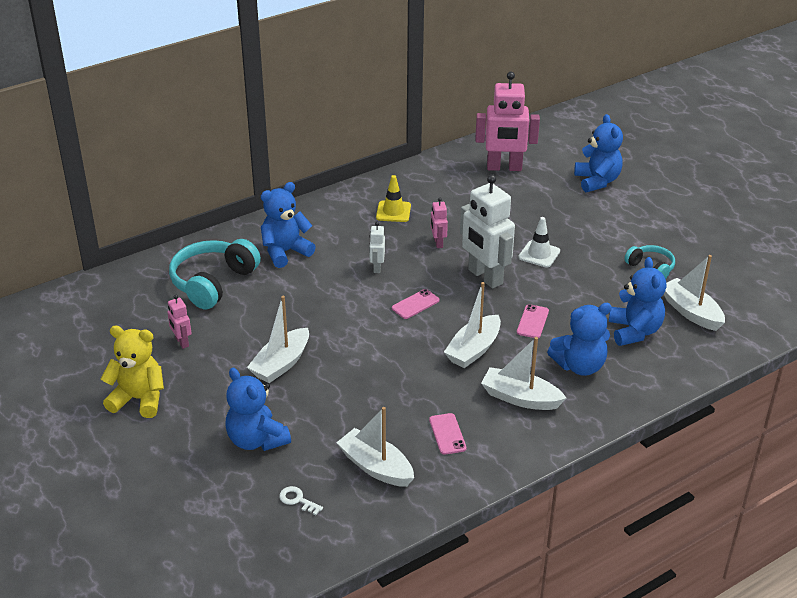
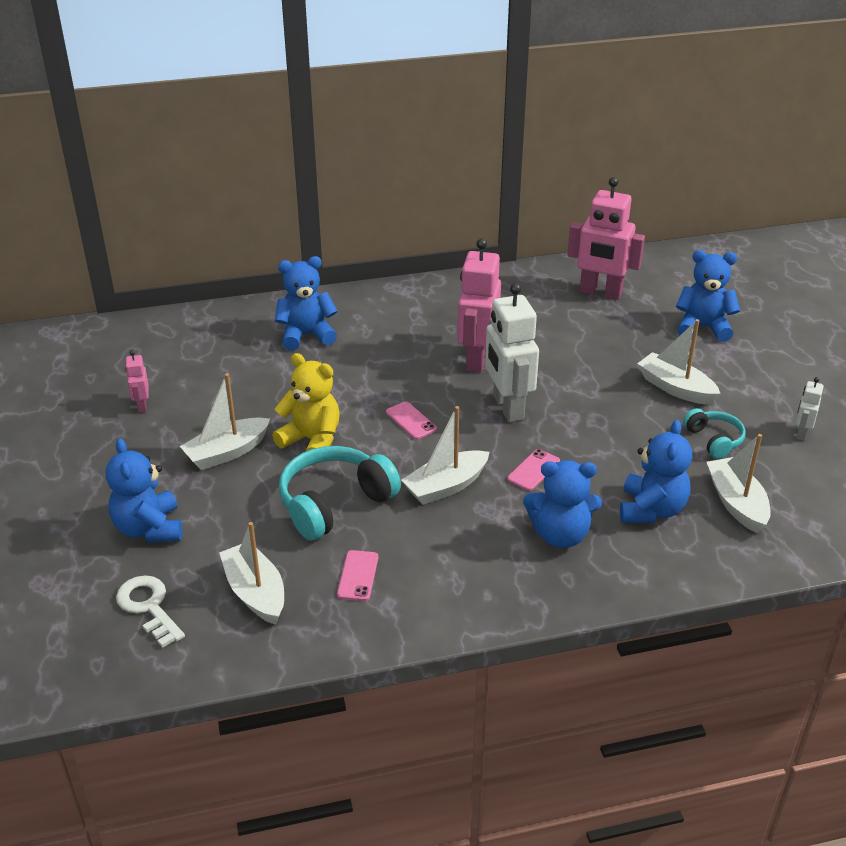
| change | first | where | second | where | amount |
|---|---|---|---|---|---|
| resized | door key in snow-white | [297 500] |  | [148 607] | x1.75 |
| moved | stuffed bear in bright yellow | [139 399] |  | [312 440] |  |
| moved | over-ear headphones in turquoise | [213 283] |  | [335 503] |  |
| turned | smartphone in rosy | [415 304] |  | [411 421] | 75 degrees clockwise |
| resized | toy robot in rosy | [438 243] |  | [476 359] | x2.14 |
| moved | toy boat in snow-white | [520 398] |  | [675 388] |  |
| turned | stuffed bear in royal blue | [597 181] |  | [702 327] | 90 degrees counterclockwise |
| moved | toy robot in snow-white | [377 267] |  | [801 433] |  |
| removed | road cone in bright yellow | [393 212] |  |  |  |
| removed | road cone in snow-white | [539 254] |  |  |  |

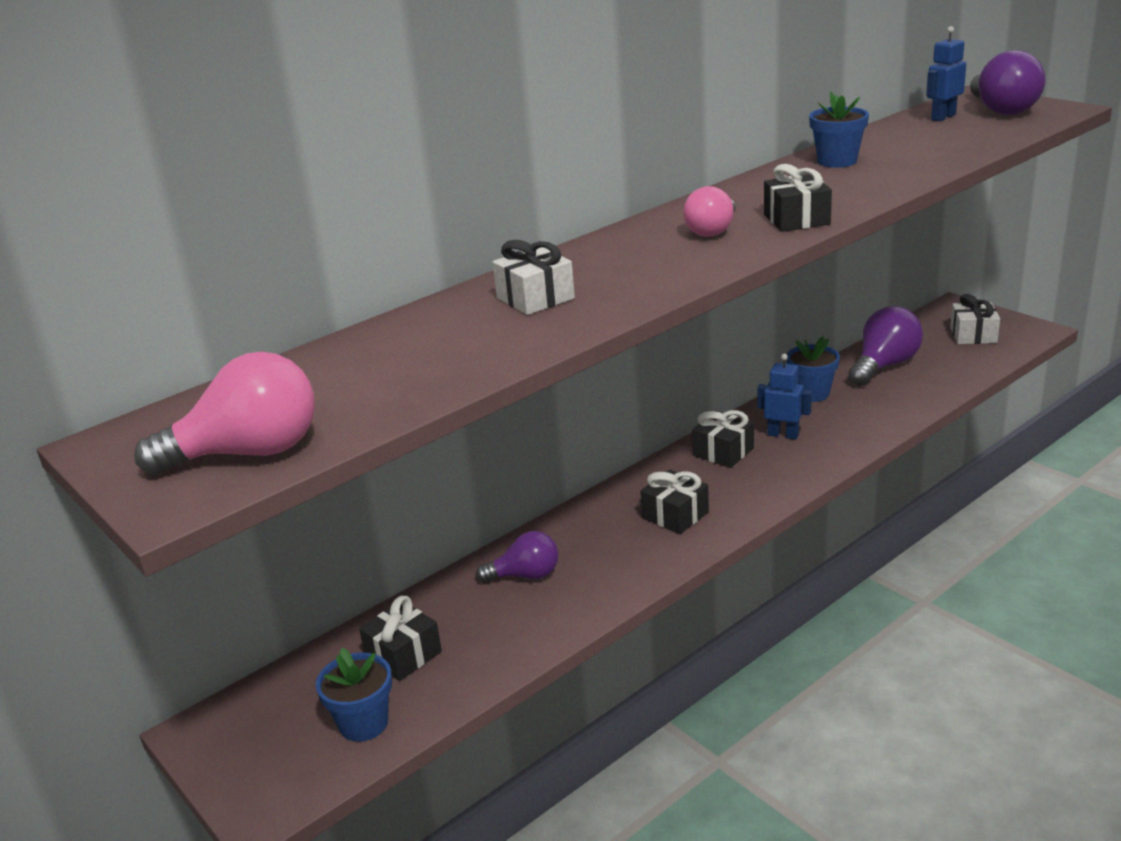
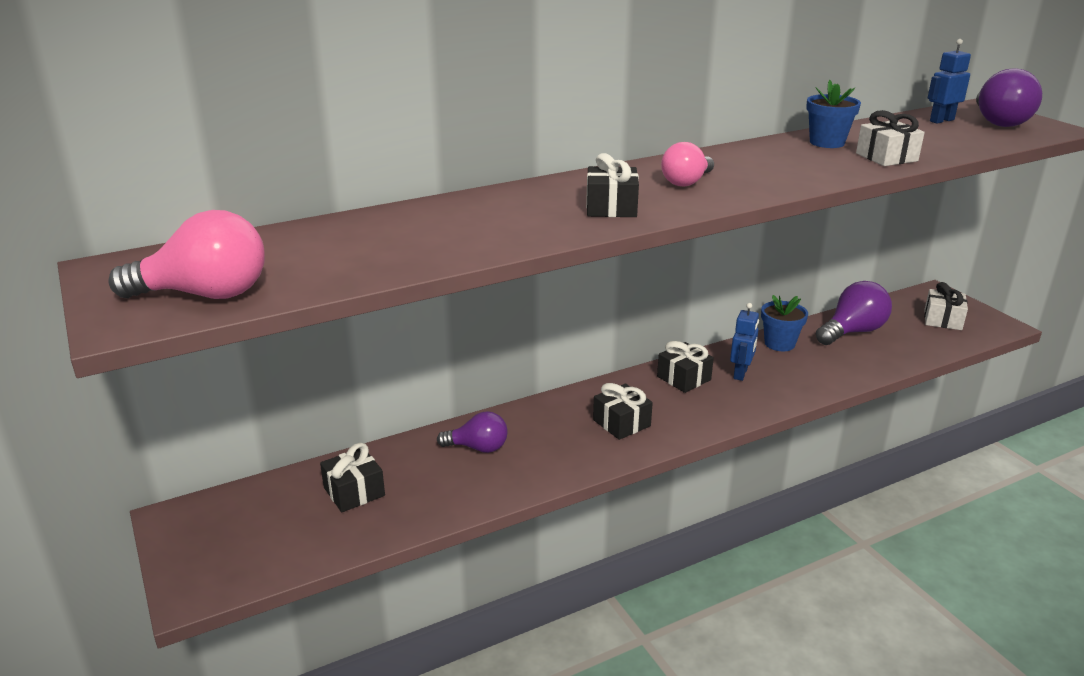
| change | first | where | second | where | amount |
|---|---|---|---|---|---|
| moved | present in ebony | [796 219] |  | [611 208] |  |
| turned | toy robot in royal blue | [783 435] |  | [740 373] | 75 degrees clockwise |
| moved | present in snow-white | [535 298] |  | [886 157] |  |
| removed | plant pot in royal blue | [363 723] |  |  |  |

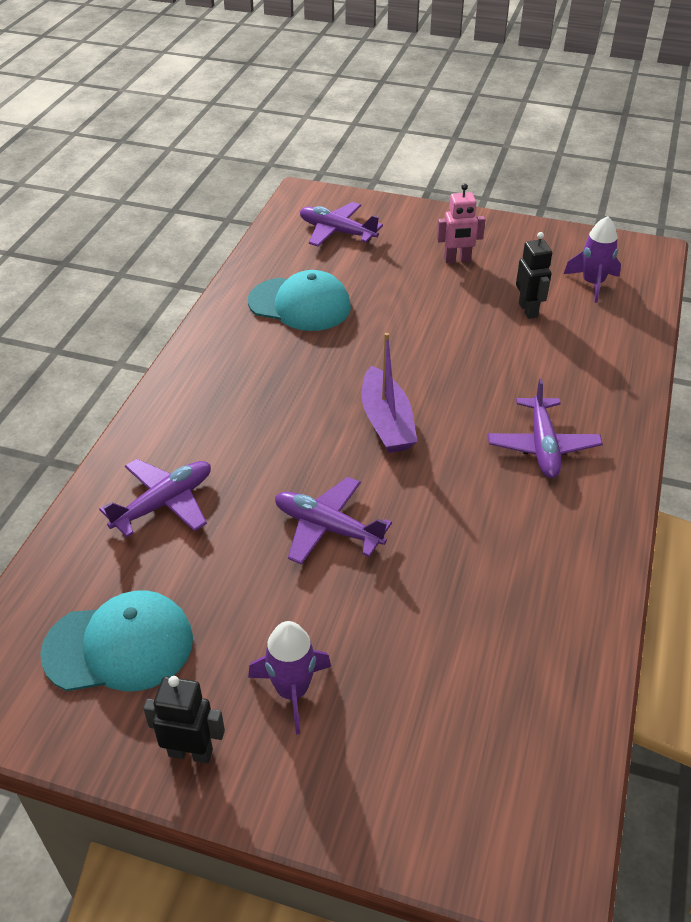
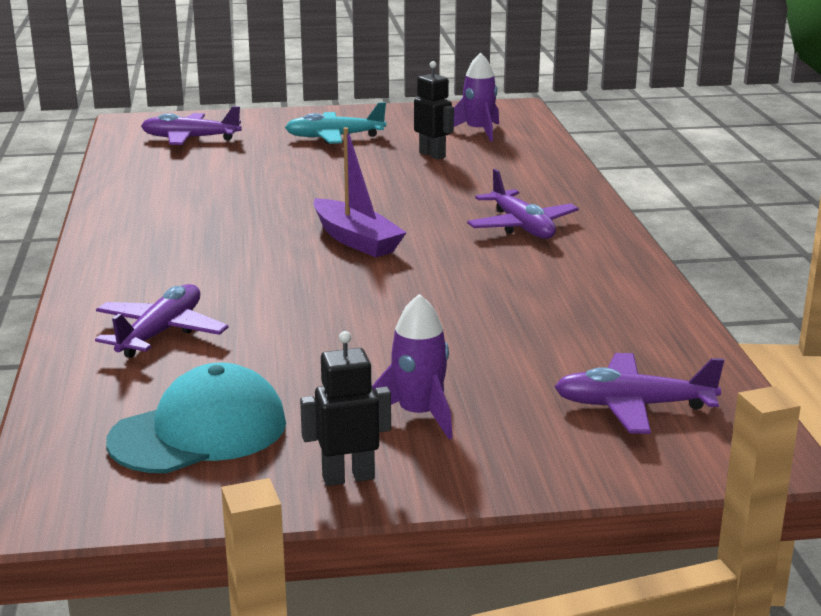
| change | first | where | second | where | amount |
|---|---|---|---|---|---|
| replaced | toy robot in rosy | [457 260] | plane in turquoise | [334 137] |  |
| moved | plane in violet | [327 528] |  | [632 406] |  |
| removed | cap in turquoise | [300 304] |  |  |  |

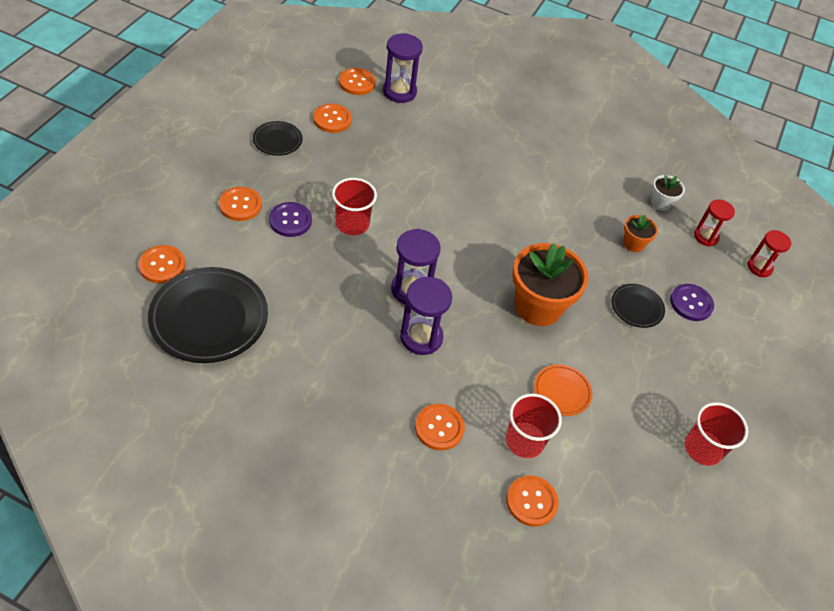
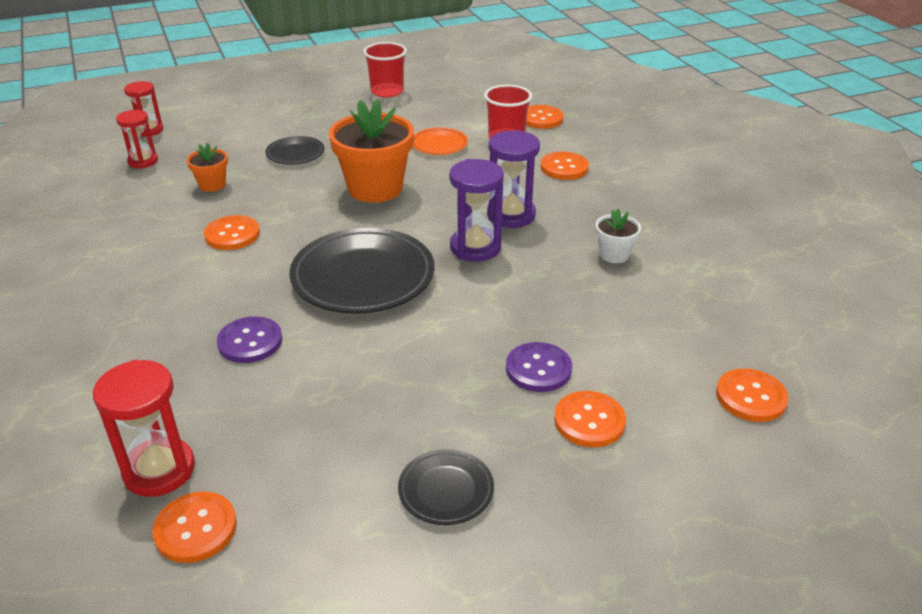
| change | first | where | second | where | amount |
|---|---|---|---|---|---|
| recoloured | sand timer in violet | [399 92] | sand timer in crimson | [159 470] |  |
| moved | shirt button in orange | [332 119] |  | [232 235] |  |
| moved | shirt button in violet | [691 303] |  | [250 341] |  |
| moved | dinner plate in ebony | [209 319] |  | [363 277] |  |
| moved | plant pot in snow-white | [661 203] |  | [614 254] |  |
| removed | cup in crimson | [352 224] |  |  |  |

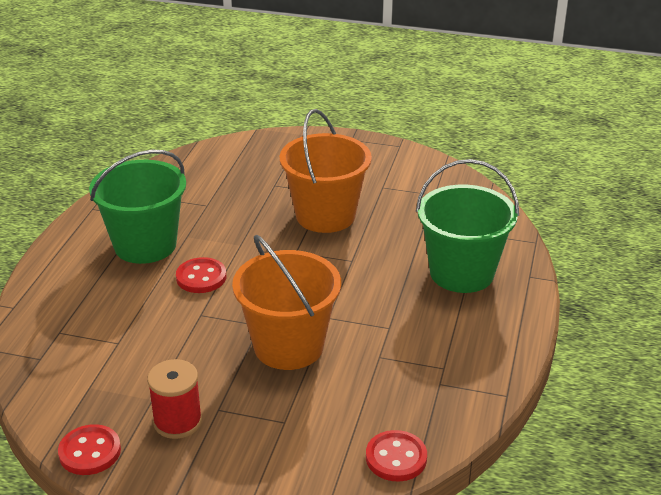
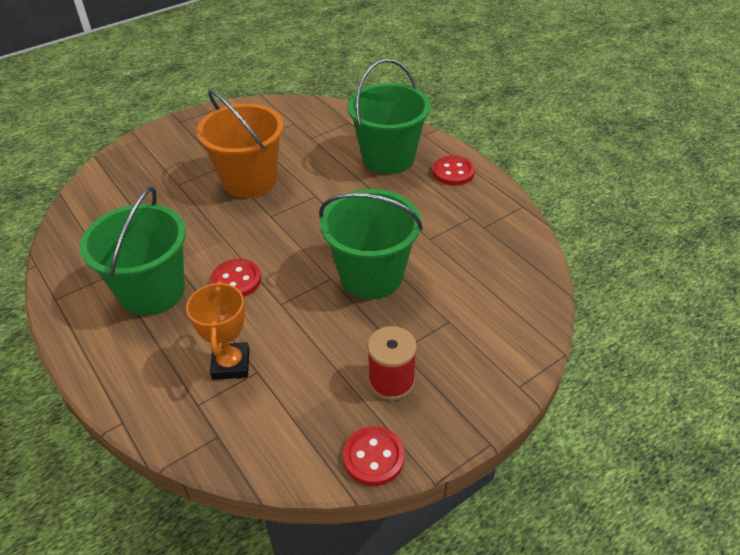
| change | first | where | second | where | amount |
|---|---|---|---|---|---|
| added |  |  | award cup in orange | [231 364] |  |
| recoloured | sand bucket in orange | [288 346] | sand bucket in green | [371 276] |  |
| moved | shirt button in crimson | [396 458] |  | [453 172] |  |

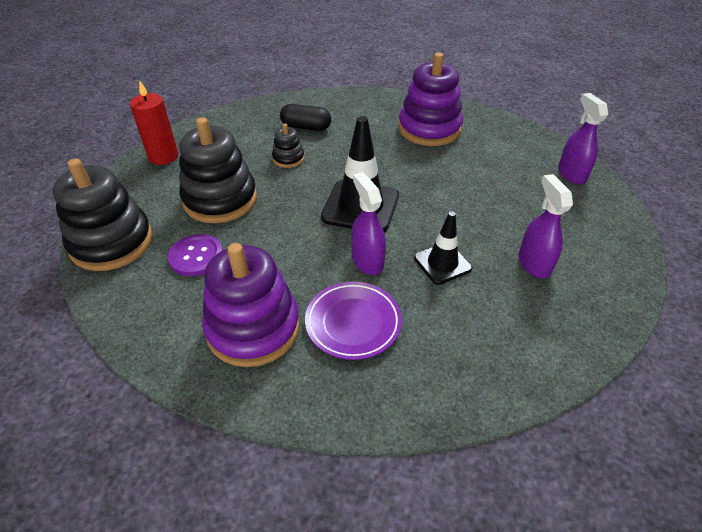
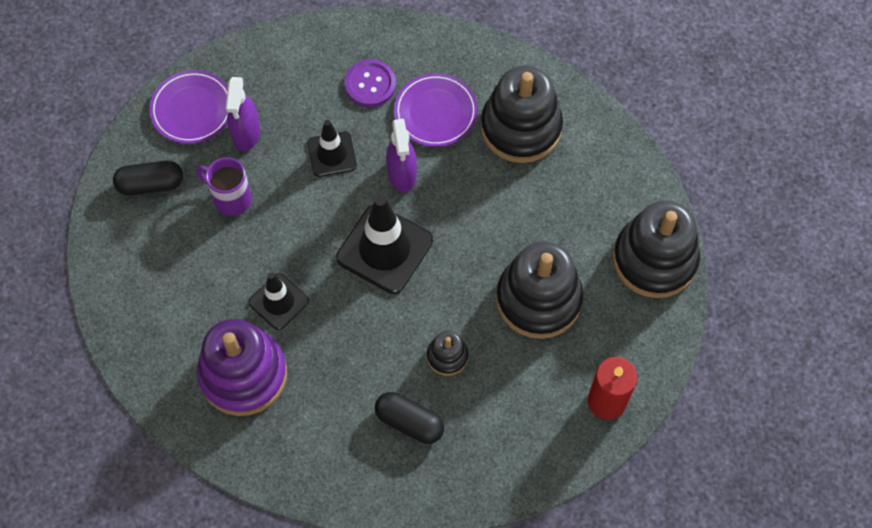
| change | first | where | second | where | amount |
|---|---|---|---|---|---|
| added |  |  | pill in ebony | [151 184] |  |
| added |  |  | dinner plate in violet | [192 110] |  |
| added |  |  | mug in violet | [231 198] |  |
| added |  |  | road cone in ebony | [278 301] |  |
| moved | shirt button in violet | [196 256] |  | [370 84] |  |
| recoloured | stacking toy in violet | [253 328] | stacking toy in ebony | [521 128] |  |
| removed | spray cleaner in violet | [571 174] |  |  |  |

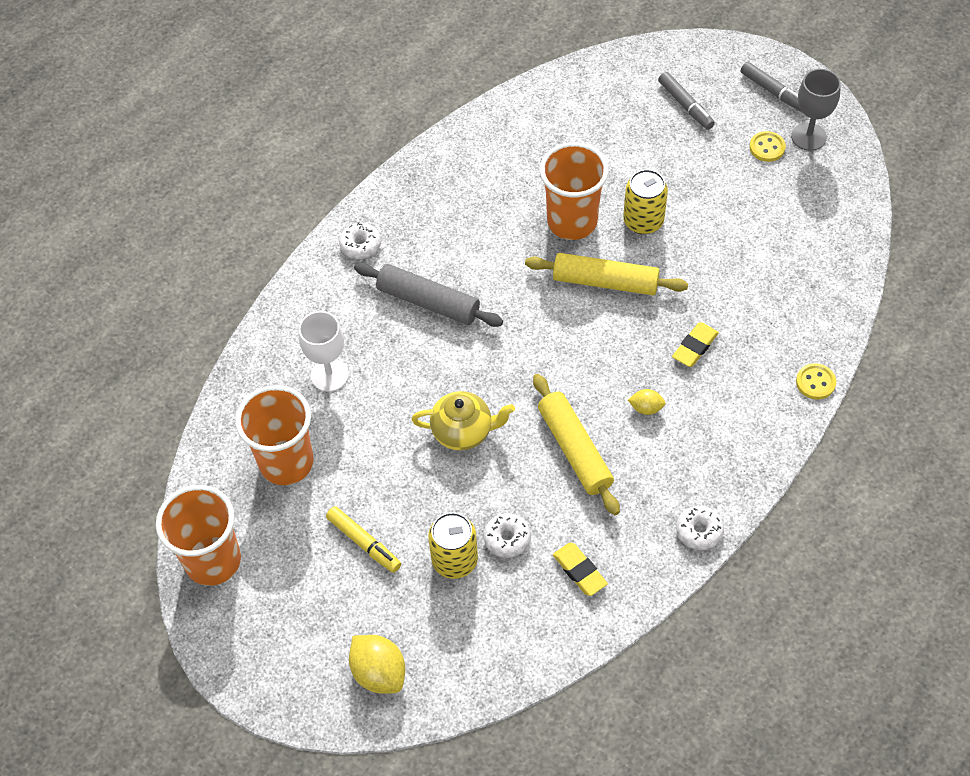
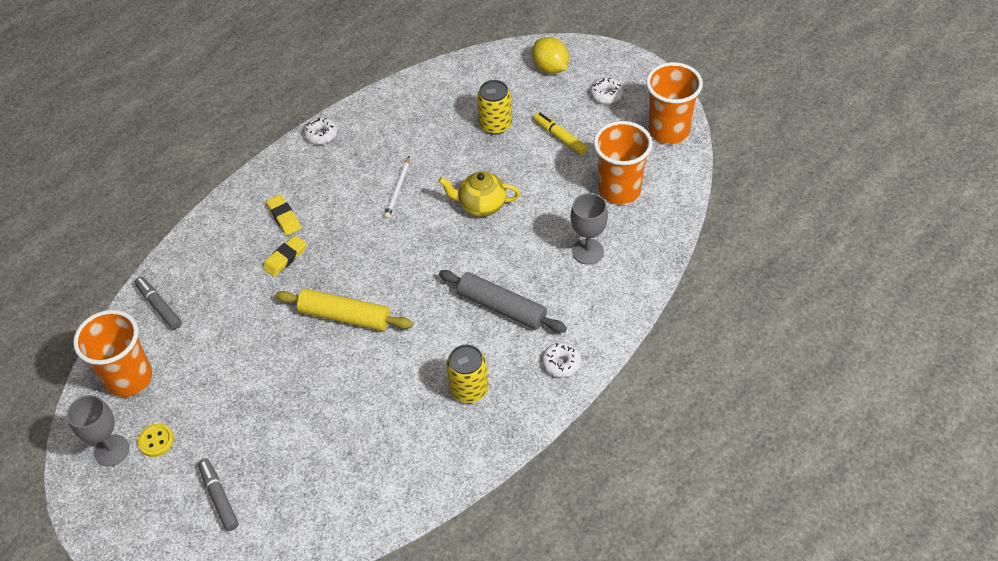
| change | first | where | second | where | amount |
|---|---|---|---|---|---|
| moved | cup in orange | [572 222] |  | [129 378] |  |
| moved | marker pen in ash-grey | [773 92] |  | [159 306] |  |
| moved | eraser in bright yellow | [579 571] |  | [284 217] |  |
| replaced | pastry roller in bright yellow | [575 449] | lead pencil in snow-white | [398 189] |  |
| moved | can in bright yellow | [643 221] |  | [469 389] |  |
| recoloured | chalice in snow-white | [329 375] | chalice in ash-grey | [588 251] |  |
| moved | donut in snow-white | [507 539] |  | [606 94] |  |
| removed | lemon in bright yellow | [646 408] |  |  |  |
| removed | shirt button in bright yellow | [815 382] |  |  |  |

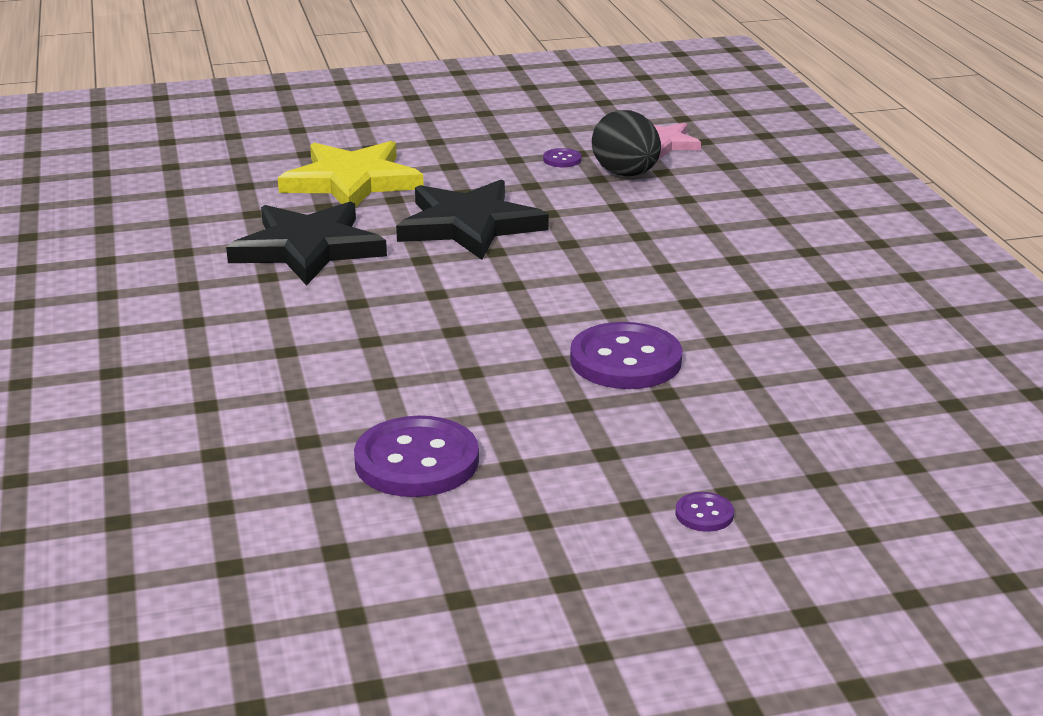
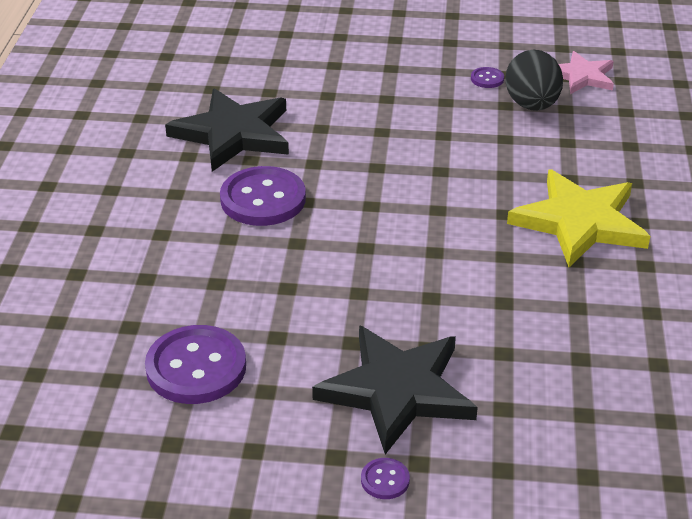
| change | first | where | second | where | amount |
|---|---|---|---|---|---|
| moved | shirt button in violet | [625 360] |  | [263 199] |  |
| moved | five-pointed star in ebony | [469 225] |  | [397 390] |  |
| moved | five-pointed star in bright yellow | [352 181] |  | [579 222] |  |

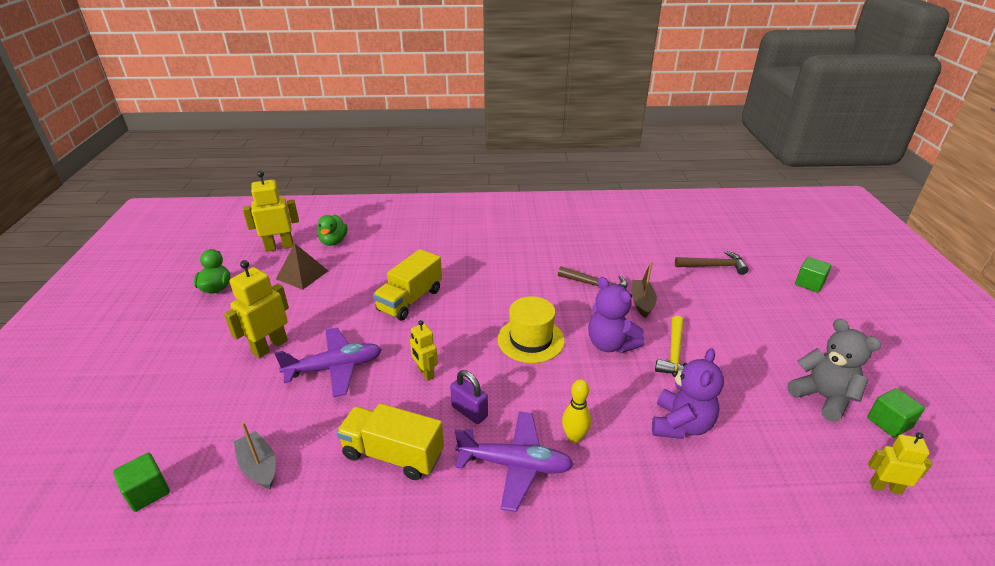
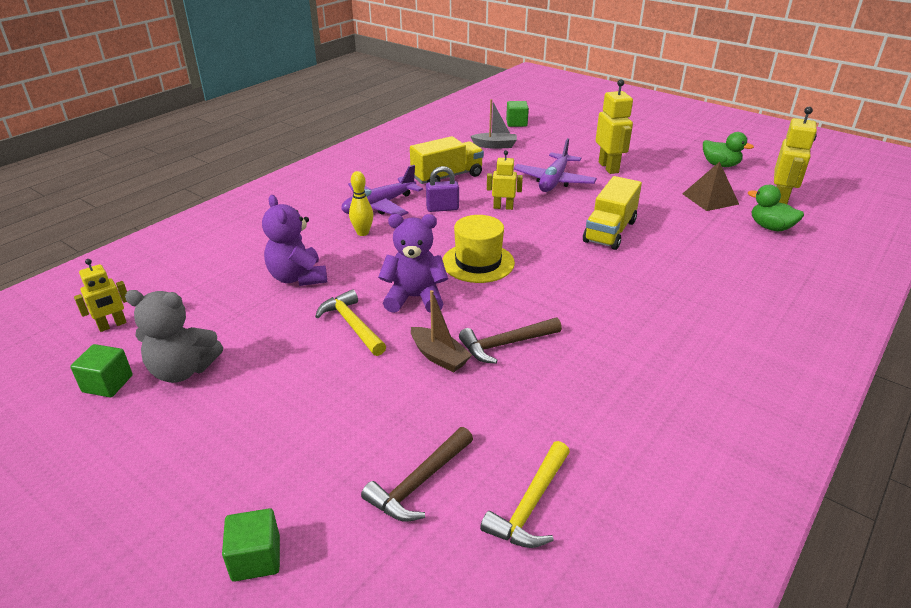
| change | first | where | second | where | amount |
|---|---|---|---|---|---|
| added |  |  | carpenter's hammer in bright yellow | [530 505] |  |
| turned | lorry in bright yellow | [410 300] |  | [609 231] | 135 degrees counterclockwise |

